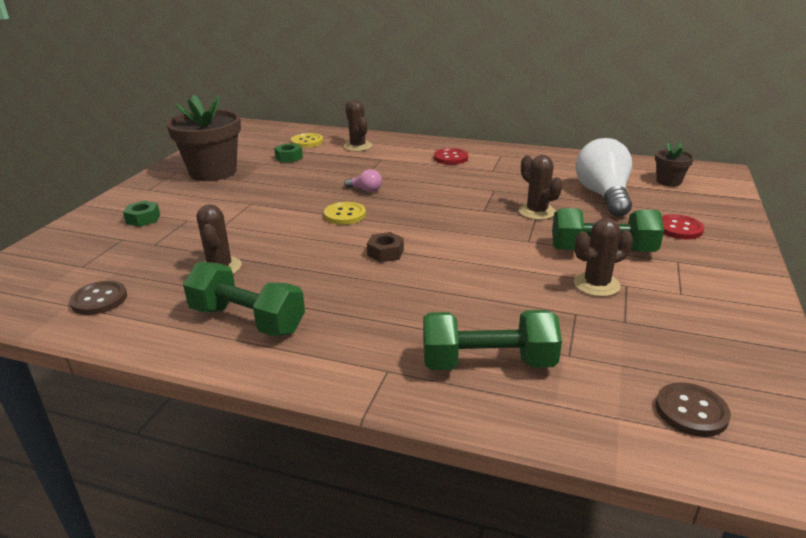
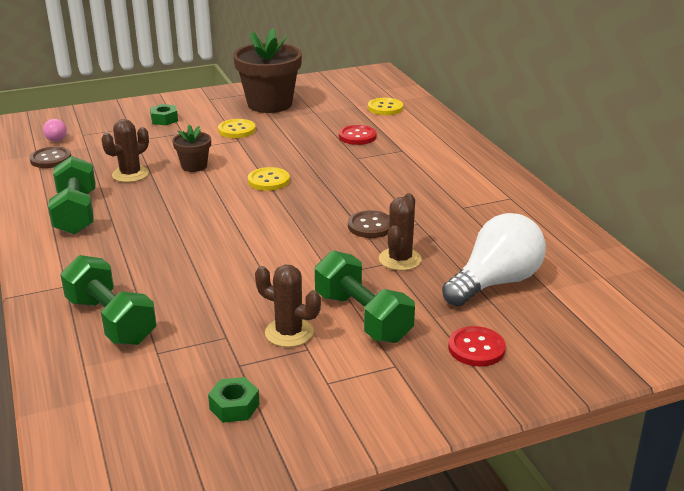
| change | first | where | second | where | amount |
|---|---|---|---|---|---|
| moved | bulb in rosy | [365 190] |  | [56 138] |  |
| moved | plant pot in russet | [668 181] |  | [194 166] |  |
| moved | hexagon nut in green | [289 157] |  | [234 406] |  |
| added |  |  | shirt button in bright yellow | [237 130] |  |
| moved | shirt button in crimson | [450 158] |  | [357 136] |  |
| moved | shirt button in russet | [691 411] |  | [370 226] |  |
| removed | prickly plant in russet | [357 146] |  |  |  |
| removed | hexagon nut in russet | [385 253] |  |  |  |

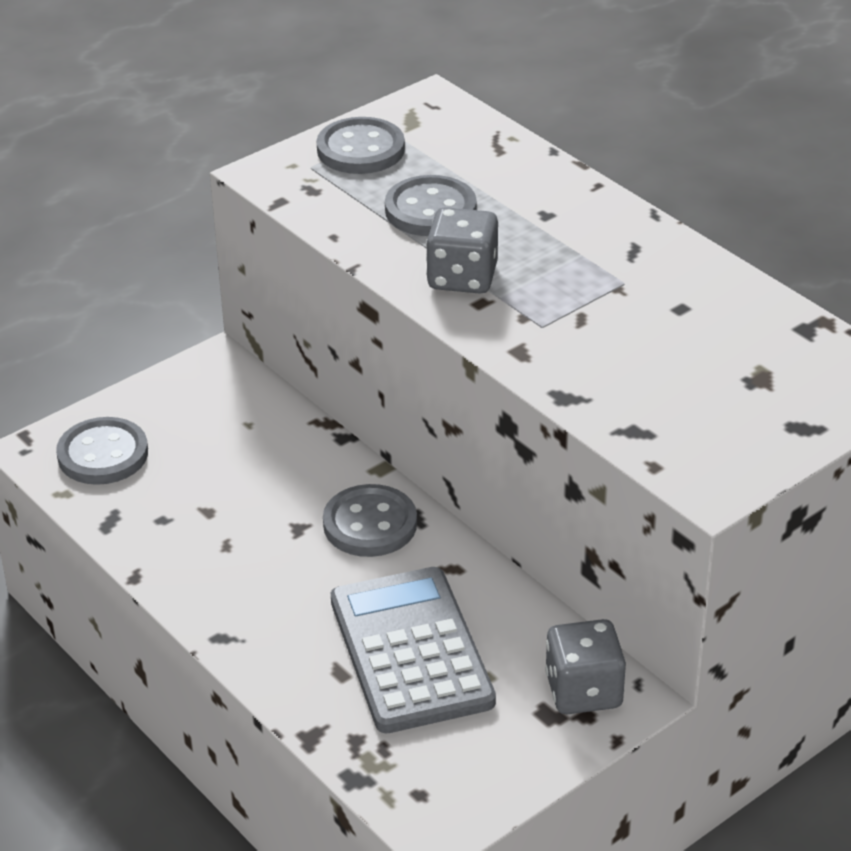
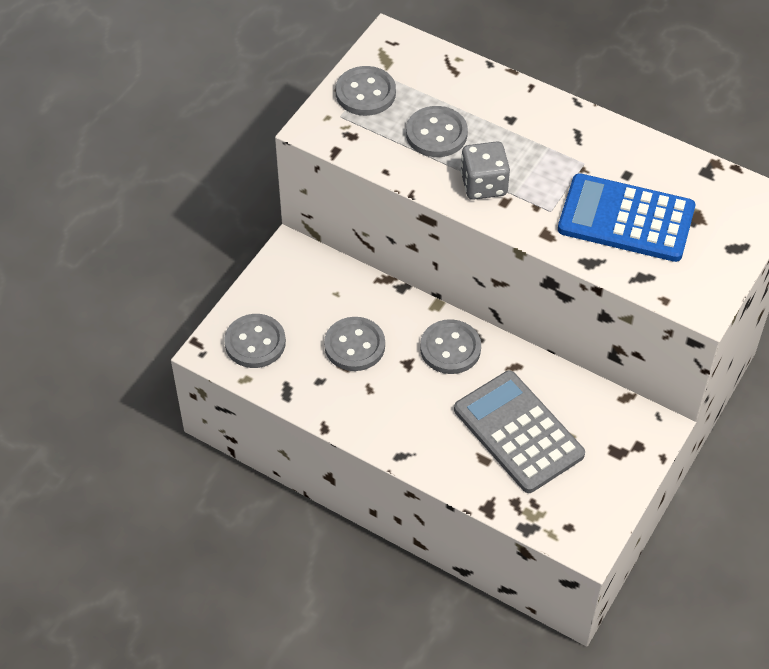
| change | first | where | second | where | amount |
|---|---|---|---|---|---|
| added |  |  | shirt button in ash-grey | [354 345] |  |
| added |  |  | calculator in royal blue | [626 219] |  |
| removed | dice in ash-grey | [583 691] |  |  |  |

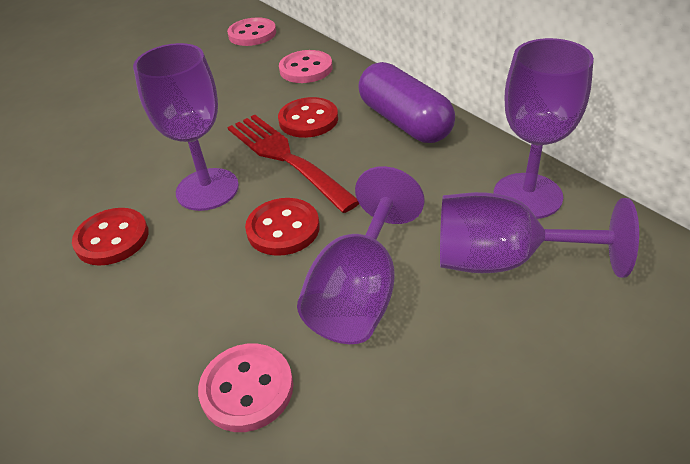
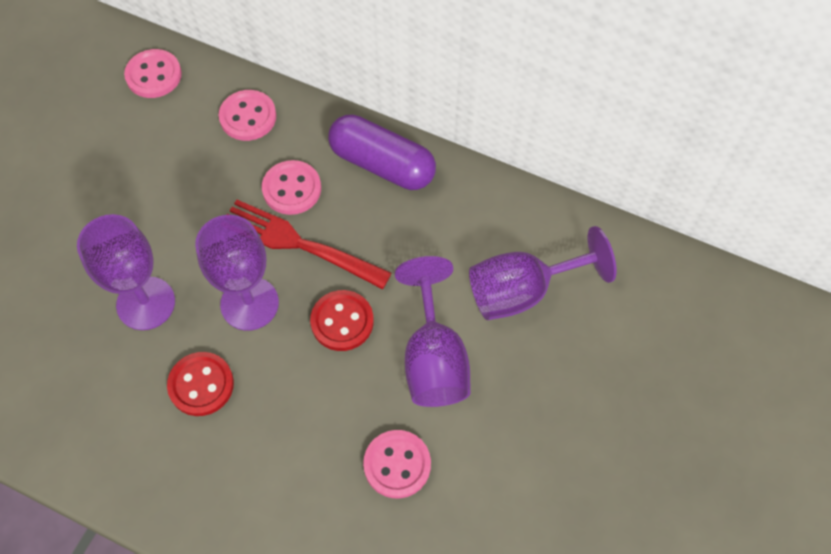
| change | first | where | second | where | amount |
|---|---|---|---|---|---|
| moved | chalice in violet | [527 196] |  | [146 303] |  |
| recoloured | shirt button in crimson | [308 120] | shirt button in rosy | [292 189] |  |

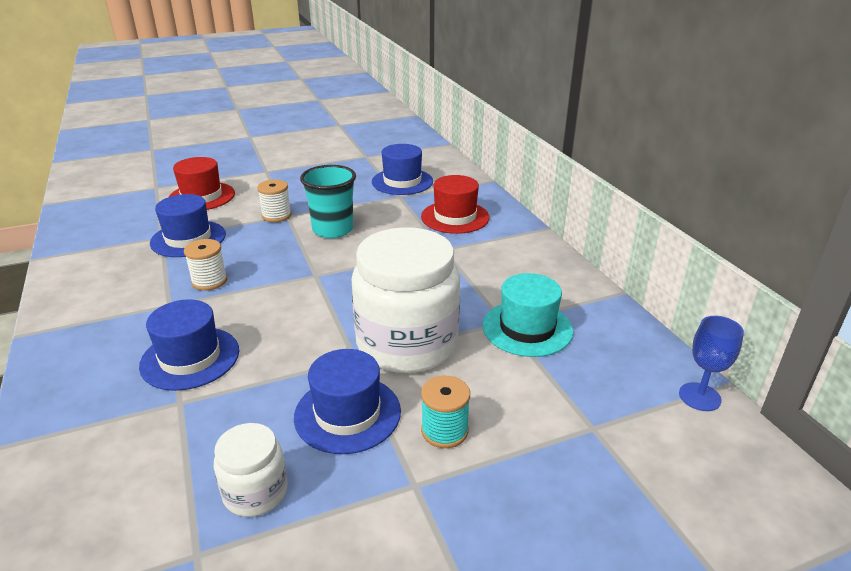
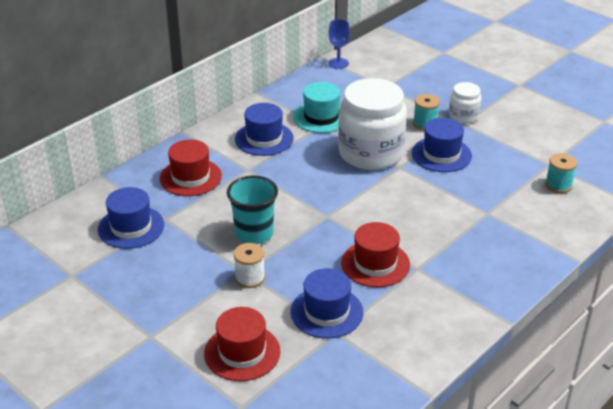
| change | first | where | second | where | amount |
|---|---|---|---|---|---|
| moved | top hat in royal blue | [190 358] |  | [264 139] |  |
| replaced | spool in snow-white | [209 281] | top hat in crimson | [375 264] |  |
| moved | jam jar in snow-white | [255 492] |  | [463 116] |  |
| added |  |  | spool in turquoise | [558 185] |  |

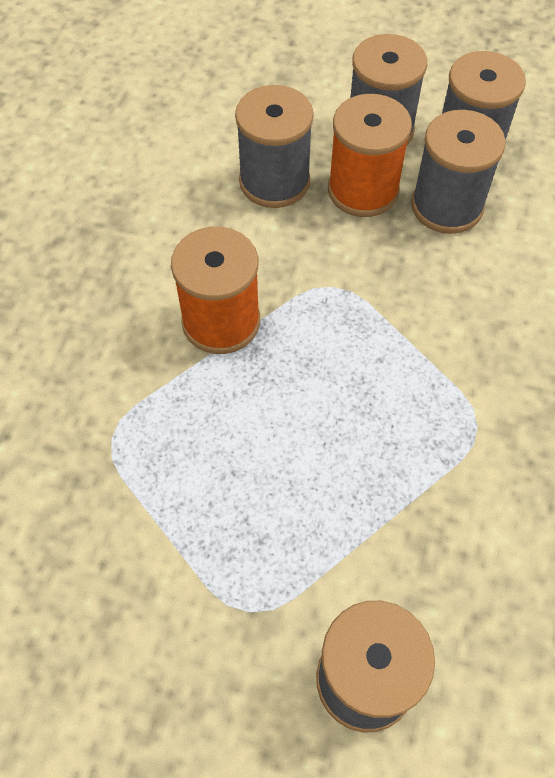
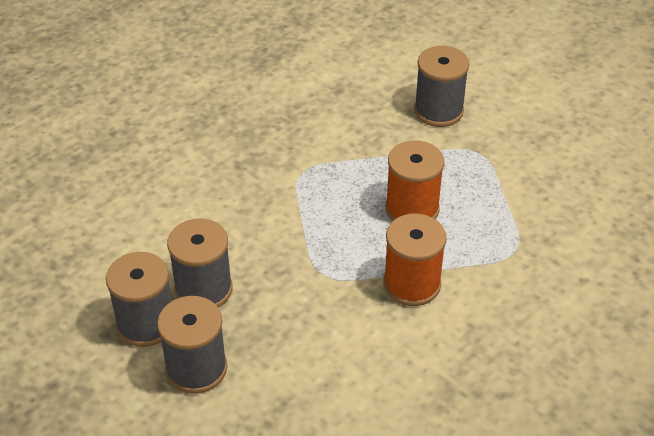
| change | first | where | second | where | amount |
|---|---|---|---|---|---|
| moved | spool in orange | [363 190] |  | [412 209] |  |
| removed | spool in ash-grey | [274 181] |  |  |  |

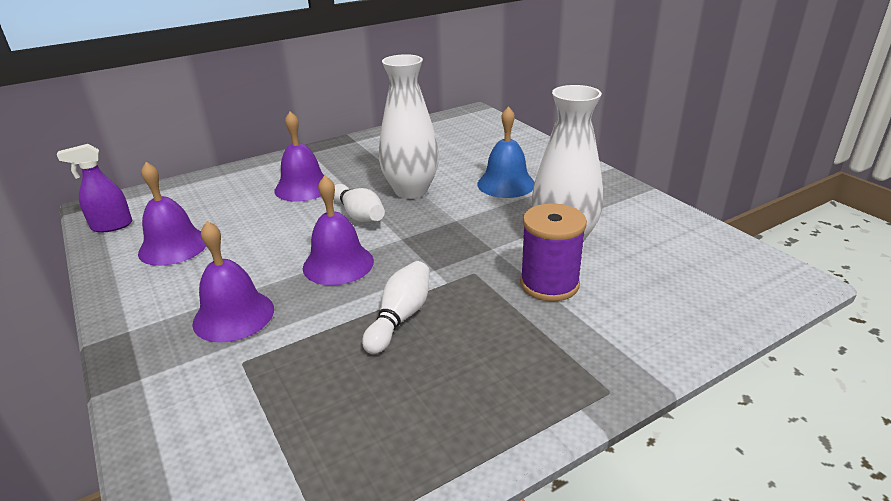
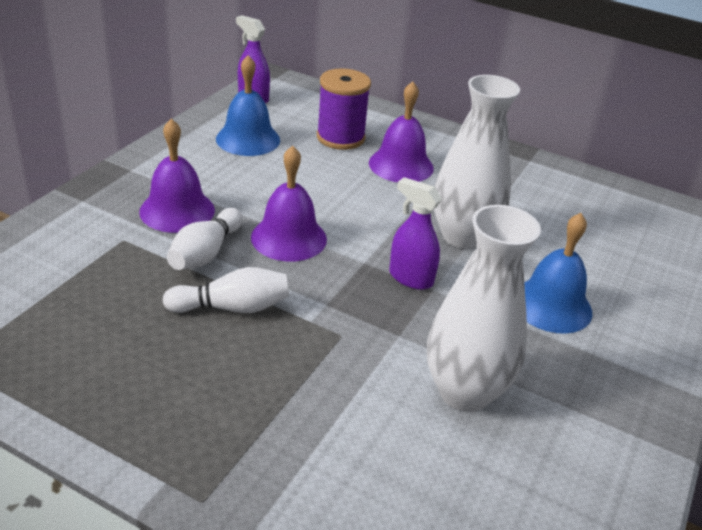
| change | first | where | second | where | amount |
|---|---|---|---|---|---|
| moved | bowling pin in snow-white | [358 215] |  | [205 253] |  |
| recoloured | hand bell in violet | [173 246] | hand bell in royal blue | [248 139] |  |
| moved | spool in violet | [549 284] |  | [340 138] |  |
| added |  |  | spray cleaner in violet | [410 278] |  |

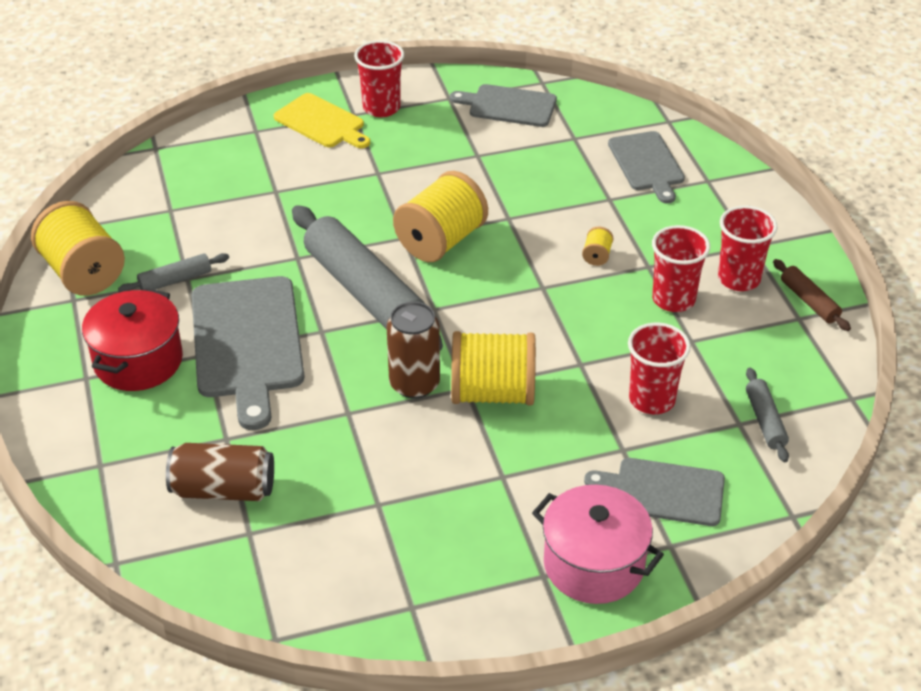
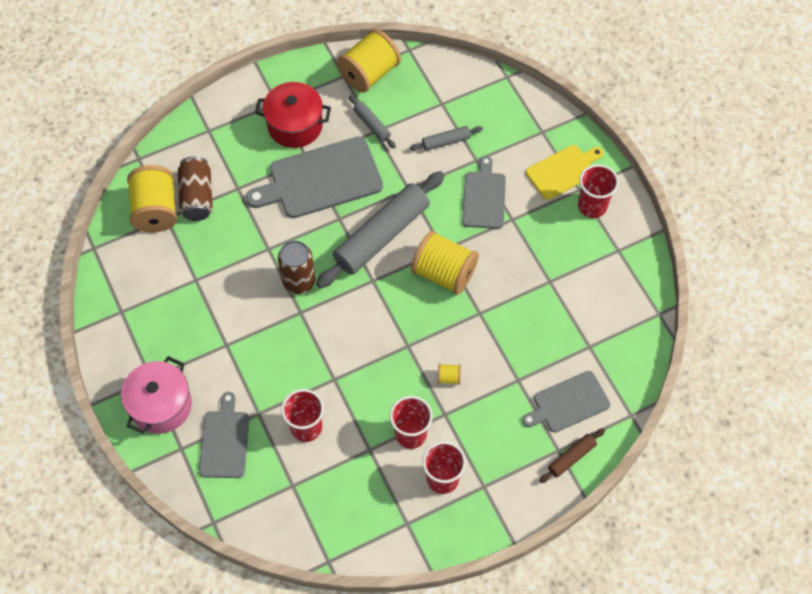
| change | first | where | second | where | amount |
|---|---|---|---|---|---|
| moved | spool in bright yellow | [493 393] |  | [156 210] |  |
| moved | pastry roller in ash-grey | [765 421] |  | [446 141] |  |
| moved | bread board in ash-grey | [509 106] |  | [484 197] |  |
| turned | bread board in bright yellow | [322 122] |  | [563 171] | 150 degrees counterclockwise |
| moved | pastry roller in russet | [809 301] |  | [571 457] |  |

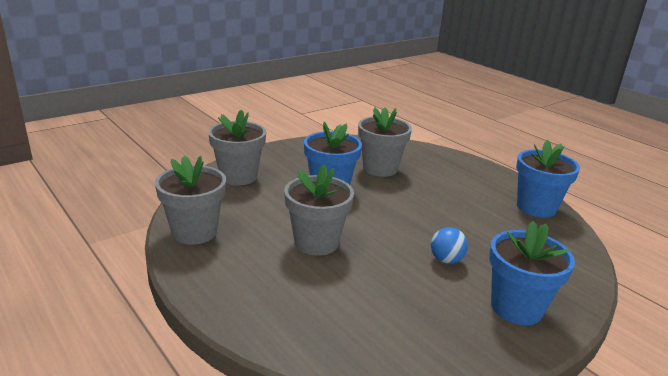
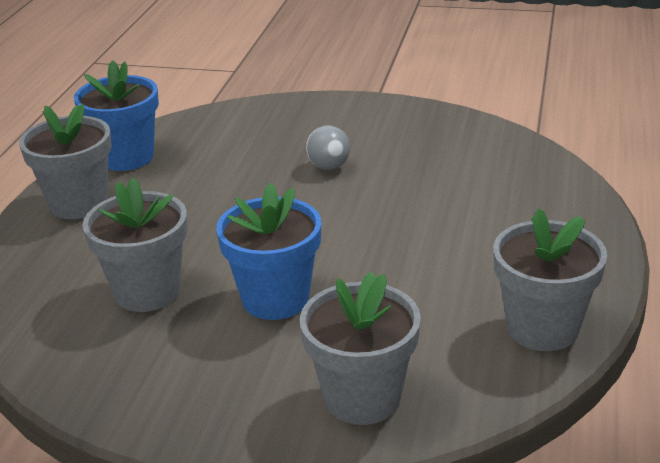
| change | first | where | second | where | amount |
|---|---|---|---|---|---|
| moved | plant pot in ash-grey | [316 242] |  | [79 204] |  |
| recoloured | play ball in royal blue | [446 260] | play ball in ash-grey | [329 166] |  |
| removed | plant pot in royal blue | [516 307] |  |  |  |

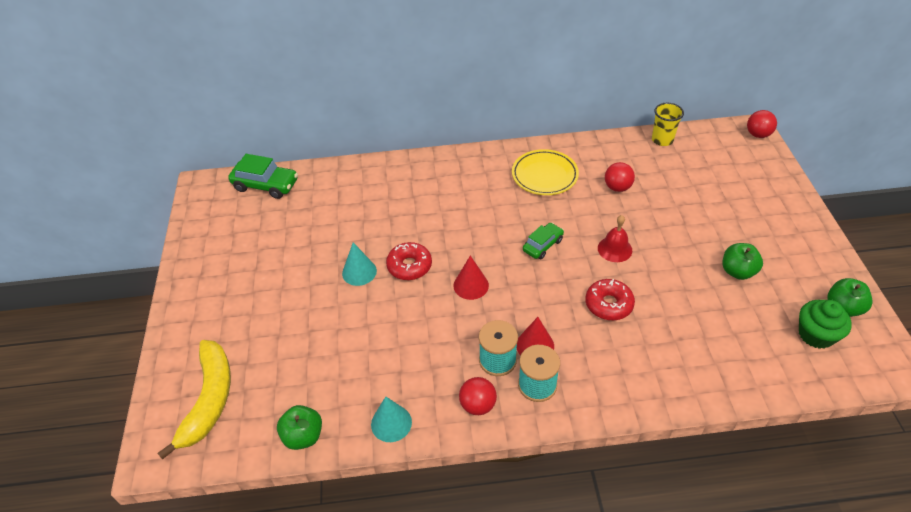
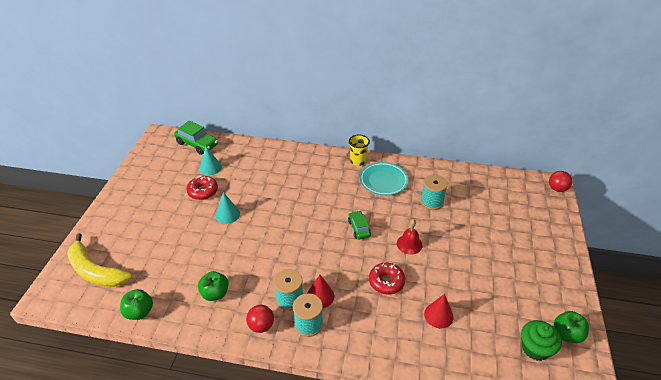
| change | first | where | second | where | amount |
|---|---|---|---|---|---|
| turned | banana fruit in bright yellow | [209 399] |  | [95 271] | 105 degrees clockwise |
| moved | donut in crimson | [409 266] |  | [203 191] |  |
| moved | apple in green | [737 271] |  | [215 293] |  |
| moved | cone shape in turquoise | [391 423] |  | [210 168] |  |
| turned | automobile in green | [543 245] |  | [359 228] | 75 degrees counterclockwise |
| moved | cup in bright yellow | [662 140] |  | [358 161] |  |
| recoloured | dinner plate in bright yellow | [544 175] | dinner plate in turquoise | [383 181] |  |
| replaced | play ball in crimson | [617 187] | spool in turquoise | [432 201] |  |
| moved | cone shape in crimson | [471 285] |  | [438 315] |  |

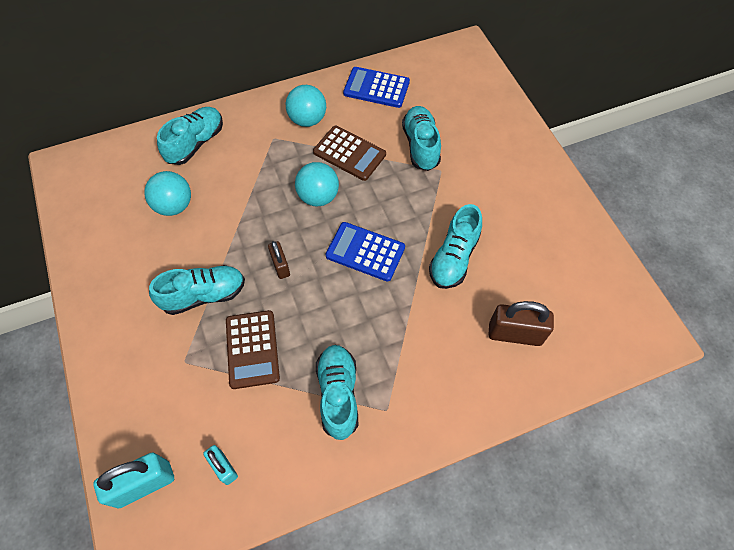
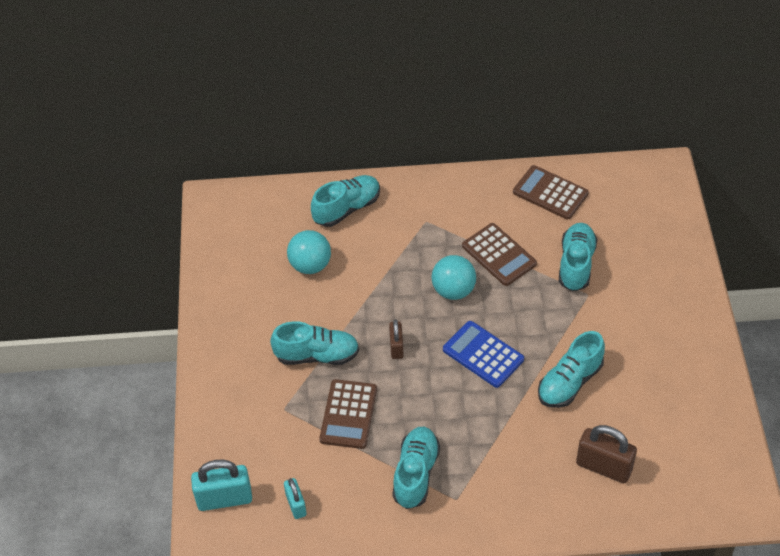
| change | first | where | second | where | amount |
|---|---|---|---|---|---|
| recoloured | calculator in royal blue | [376 88] | calculator in russet | [550 193] |  |
| removed | play ball in turquoise | [307 119] |  |  |  |

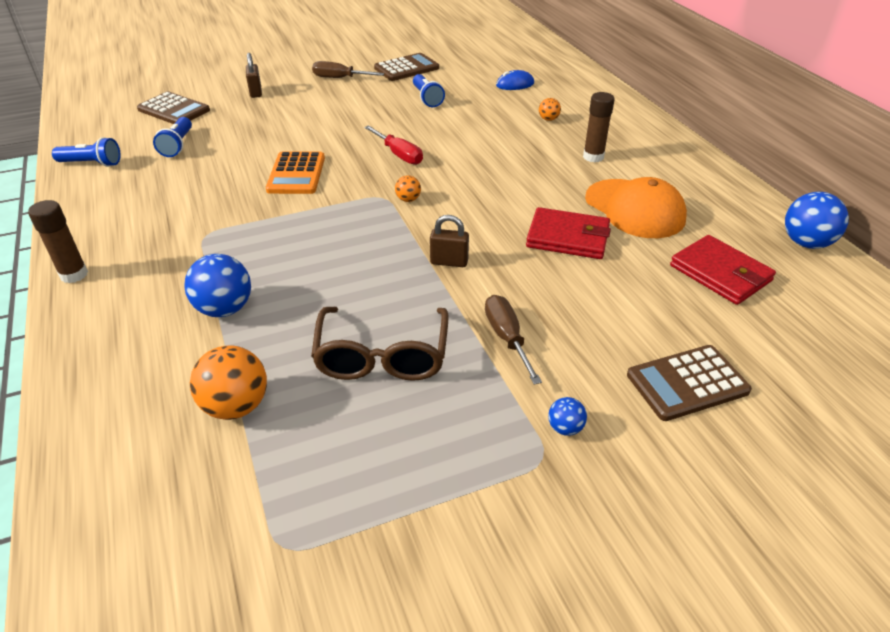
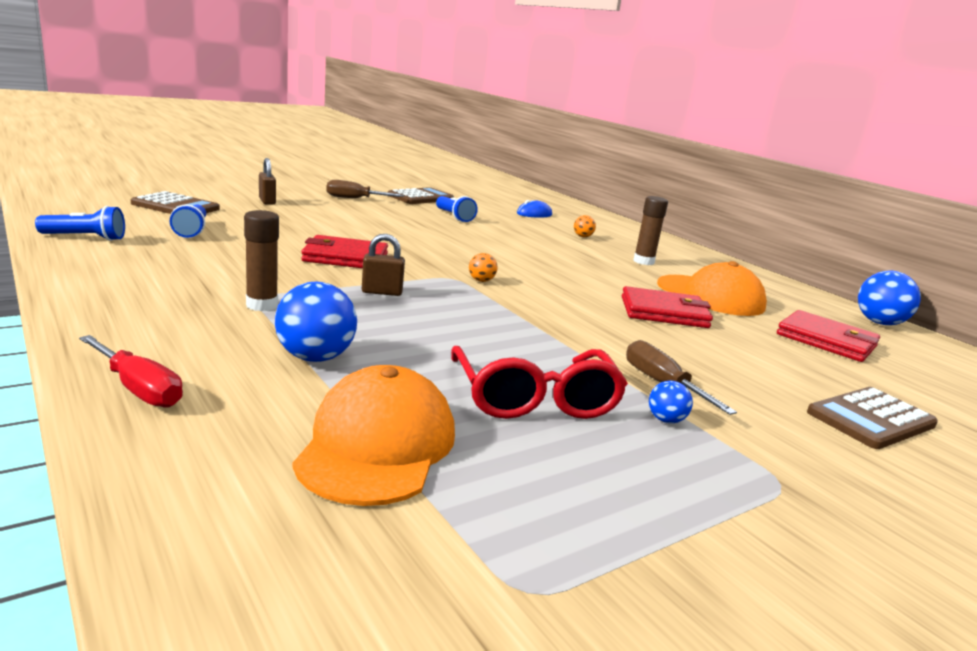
| change | first | where | second | where | amount |
|---|---|---|---|---|---|
| moved | hand screwdriver in crimson | [399 155] |  | [138 389] |  |
| moved | stick of glue in russet | [74 274] |  | [262 305] |  |
| replaced | play ball in orange | [236 406] | cap in orange | [377 445] |  |
| replaced | calculator in orange | [296 174] | wallet in crimson | [345 257] |  |
| moved | padlock in russet | [449 262] |  | [382 292] |  |
| recoloured | glasses in russet | [382 357] | glasses in crimson | [535 399] |  |
| moved | play ball in royal blue | [565 428] |  | [666 420] |  |

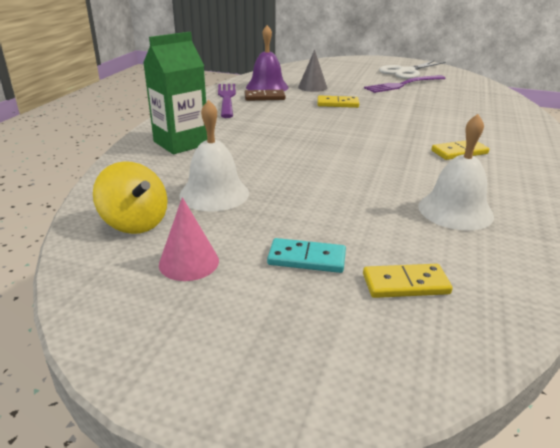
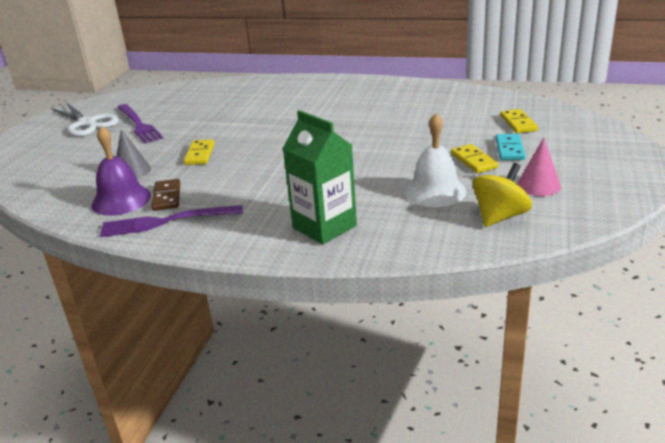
| change | first | where | second | where | amount |
|---|---|---|---|---|---|
| moved | domino tile in bright yellow | [459 152] |  | [474 161] |  |
| removed | hand bell in snow-white | [455 211] |  |  |  |

